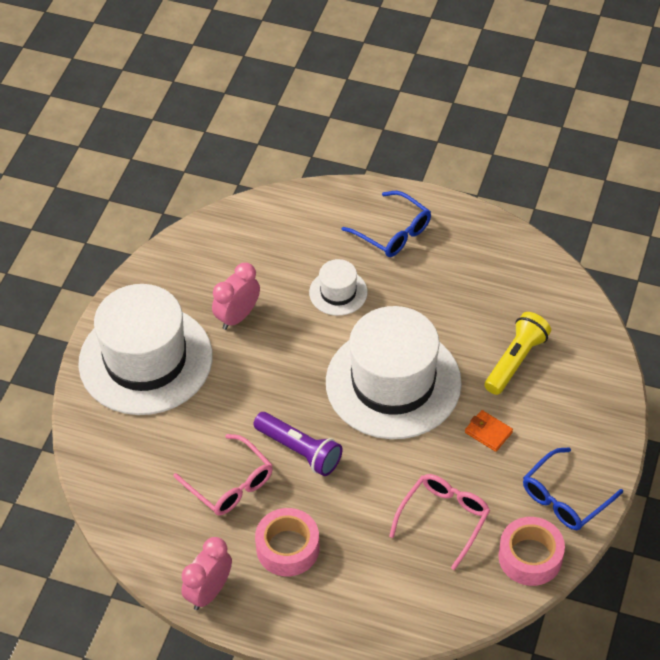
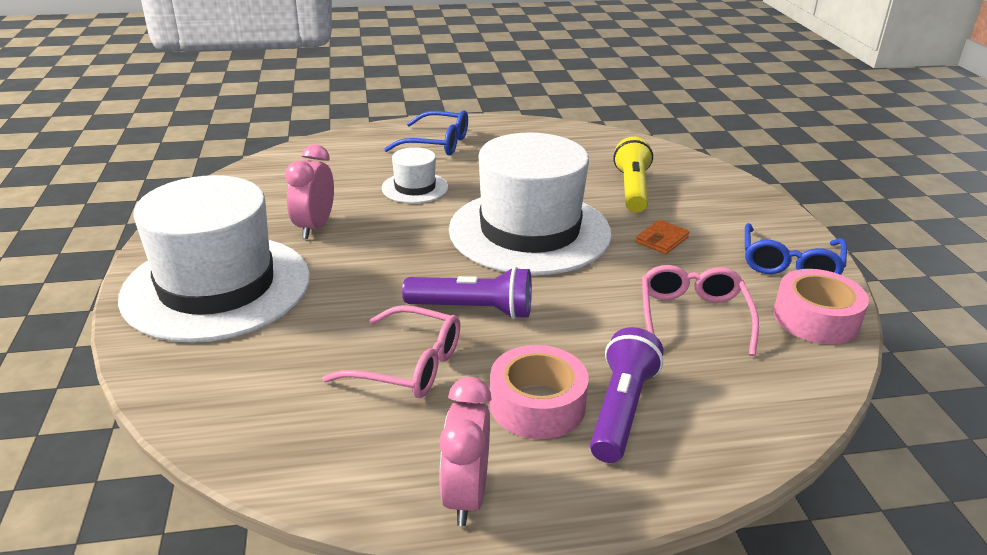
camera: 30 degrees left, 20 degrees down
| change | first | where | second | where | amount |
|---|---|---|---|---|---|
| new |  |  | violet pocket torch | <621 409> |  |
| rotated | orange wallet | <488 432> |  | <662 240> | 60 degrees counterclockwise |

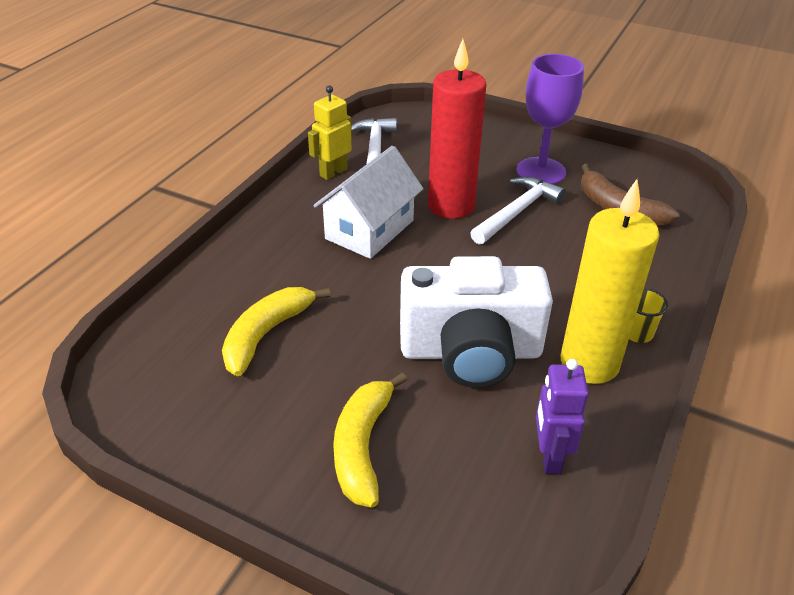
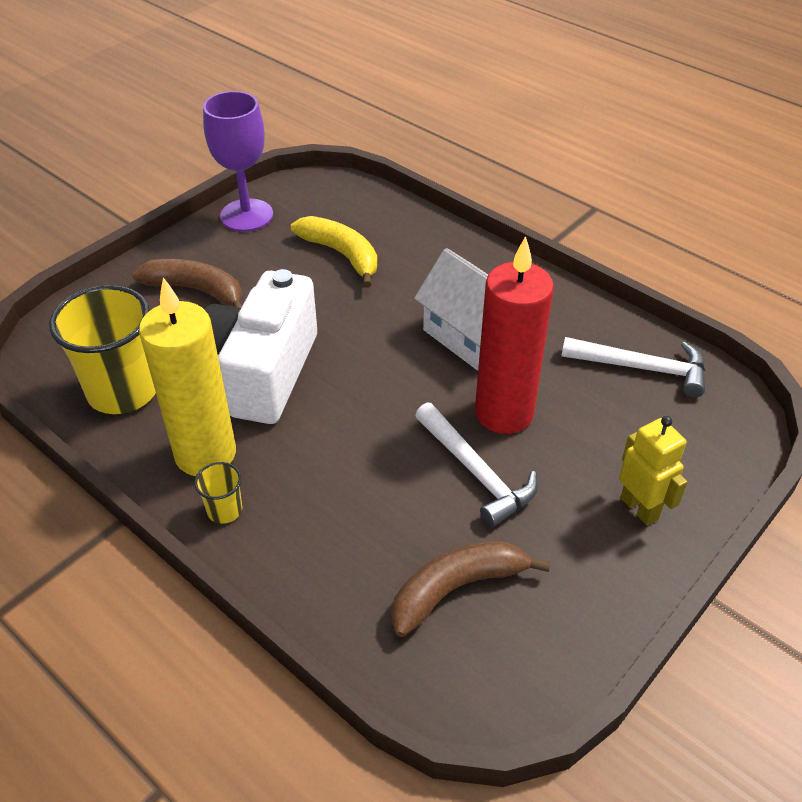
camera: 105 degrees right, 5 degrees up
| change | first | where | second | where | amount |
|---|---|---|---|---|---|
| swapped | violet toy robot | <549 457> | yellow tumbler | <123 391> |  |
| repainted | yellow banana | <362 446> | brown banana | <196 290> |  |
| shifted | violet wine glass | <541 171> |  | <246 215> |  |
| shifted | yellow toy robot | <333 172> |  | <639 508> |  |

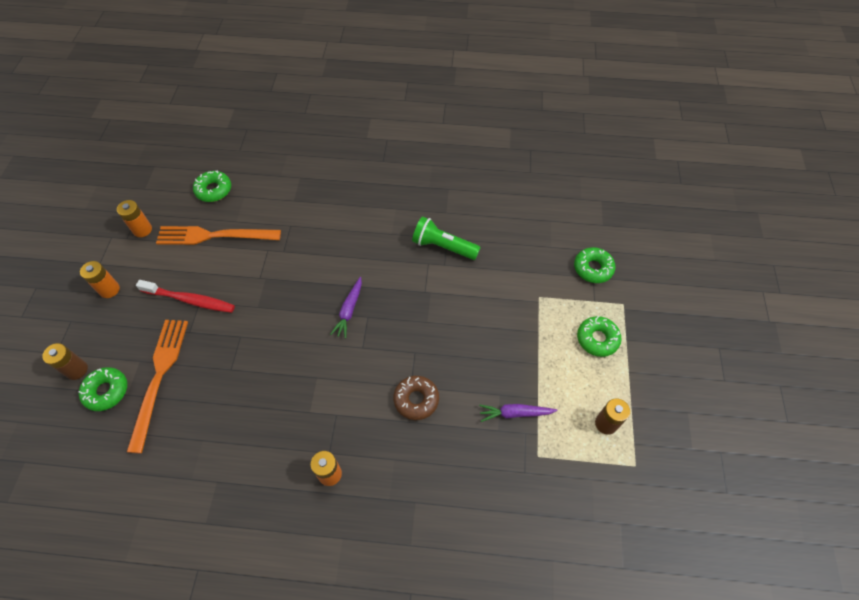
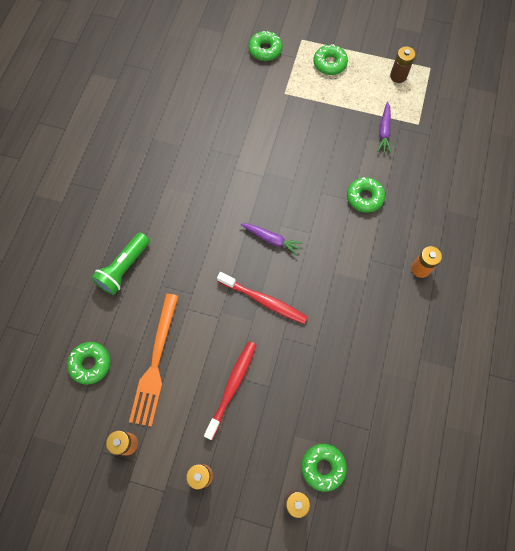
camera: 80 degrees left, 10 degrees up
| change | first | where | second | where | amount |
|---|---|---|---|---|---|
| shifted | green pocket torch | <443 246> |  | <124 268> |  |
| new |  |  | crimson tooth brush | <264 300> |  |
| repainted | brown donut | <416 400> | green donut | <364 197> |  |
| gone | orange fork | <159 377> |  |  |  |

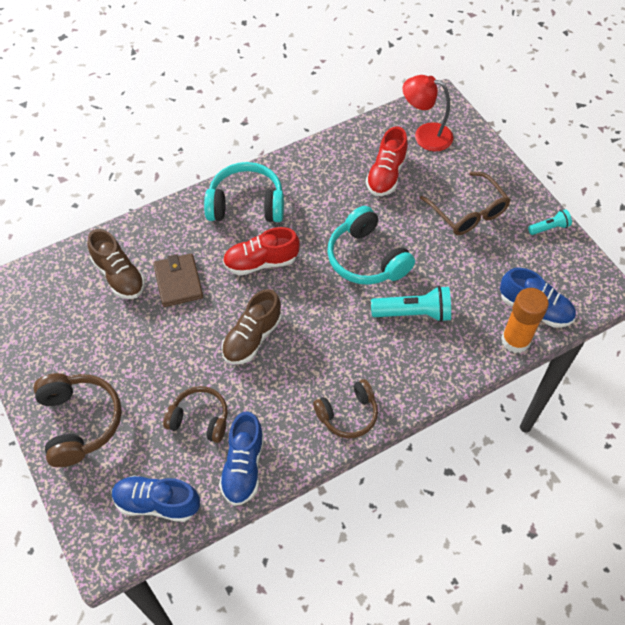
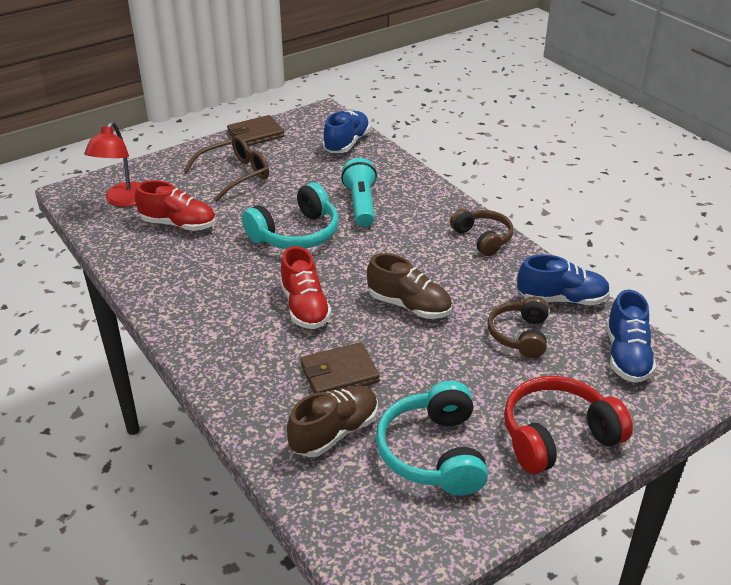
camera: 95 degrees left, 20 degrees down
| change | first | where | second | where | amount |
|---|---|---|---|---|---|
| swapped | aqua pocket torch | <549 228> | brown wallet | <255 134> |  |
| shifted | aqua over-ear headphones | <246 204> |  | <433 453> |  |
| repainted | brown over-ear headphones | <79 422> | crimson over-ear headphones | <557 436> |  |
| gone | orange glue stick | <515 340> |  |  |  |

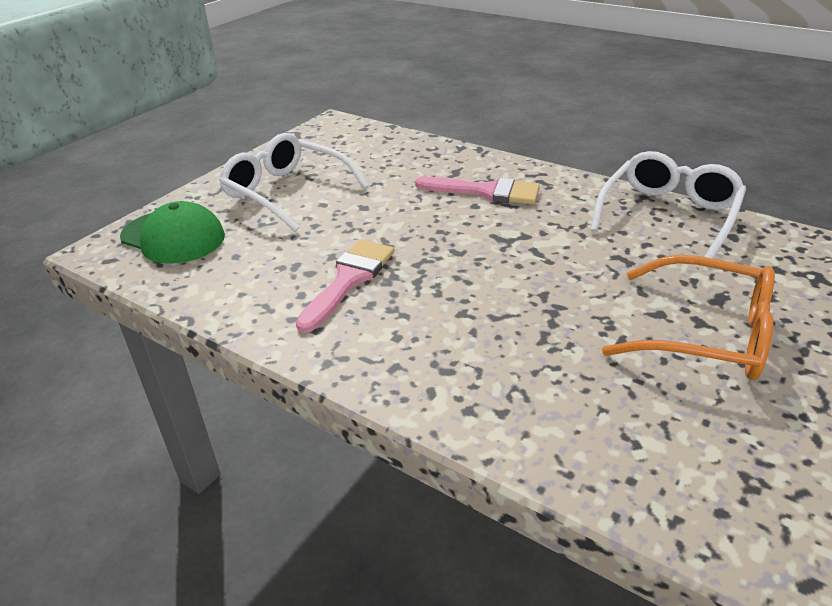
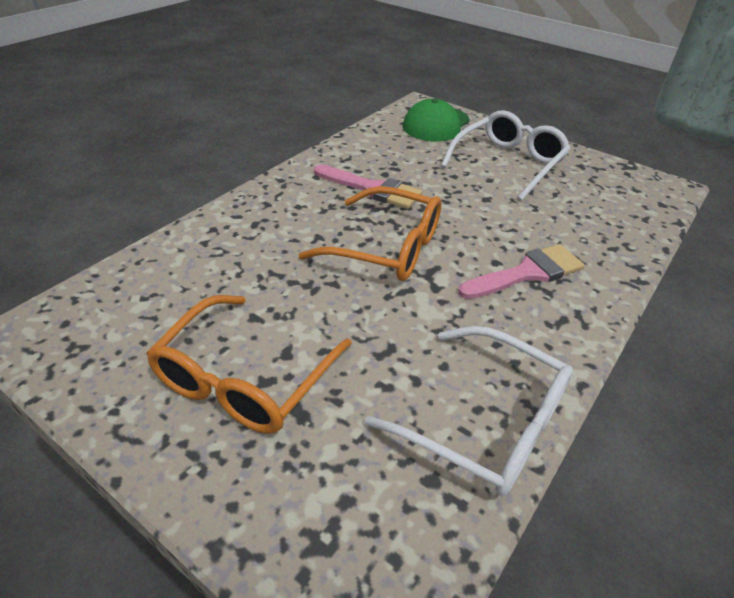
camera: 90 degrees right, 5 degrees up
| change | first | where | second | where | amount |
|---|---|---|---|---|---|
| new |  |  | orange spectacles | <386 247> |  |
| rotated | rosy brush | <486 192> |  | <527 273> | 135 degrees counterclockwise |

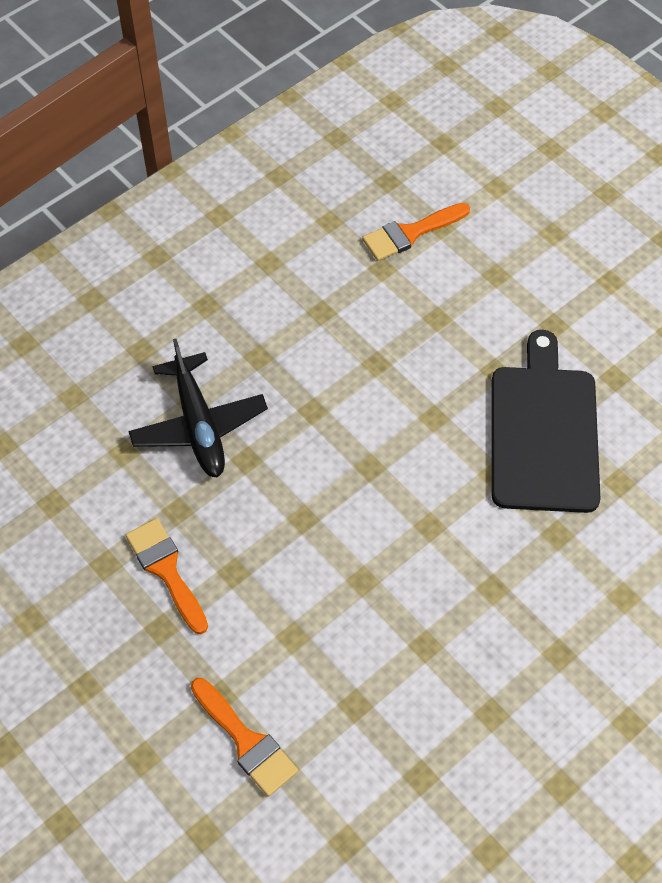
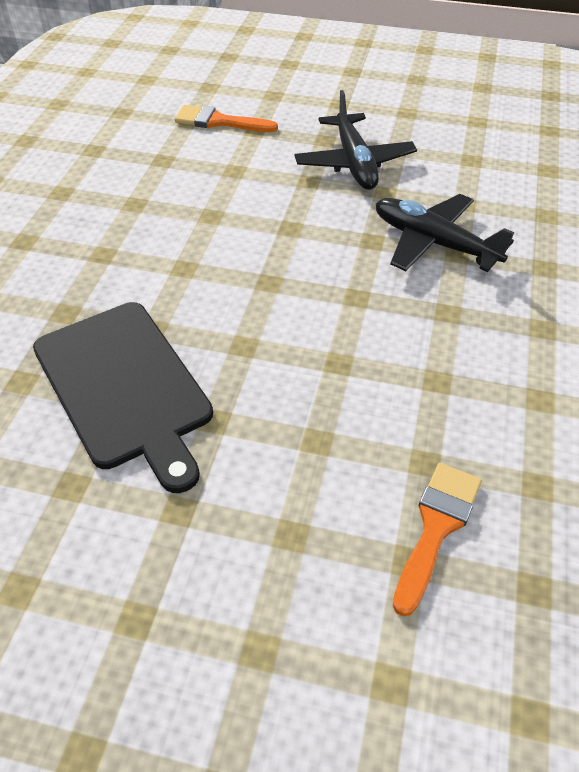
camera: 145 degrees right, 10 degrees down
| change | first | where | second | where | amount |
|---|---|---|---|---|---|
| swapped | orange brush | <166 570> | ebony aeroplane | <354 163> |  |

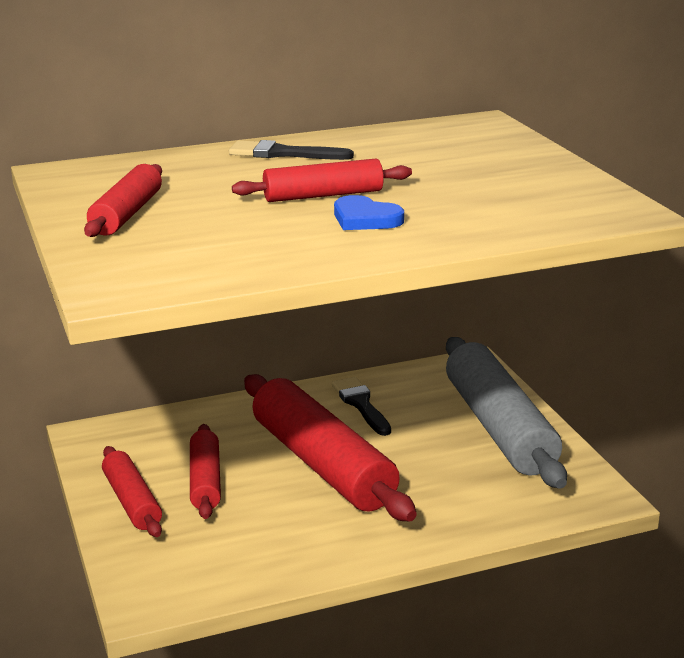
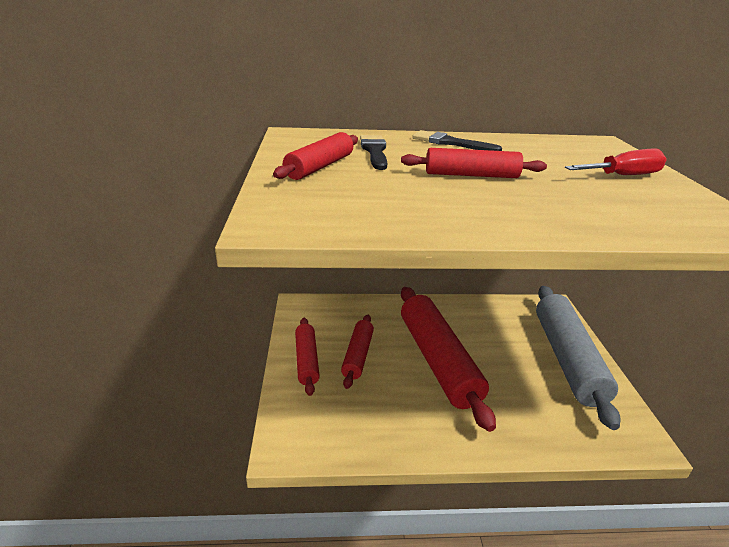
camera: 15 degrees right, 5 degrees up
| change | first | where | second | where | amount |
|---|---|---|---|---|---|
| shifted | ebony brush | <361 405> |  | <374 151> |  |
| new |  |  | crimson hand screwdriver | <623 176> |  |
| gone | cobalt love heart | <365 219> |  |  |  |

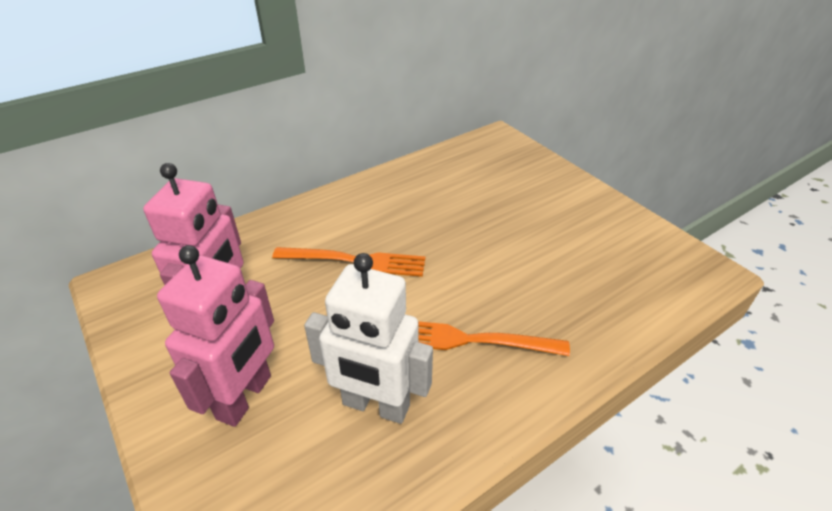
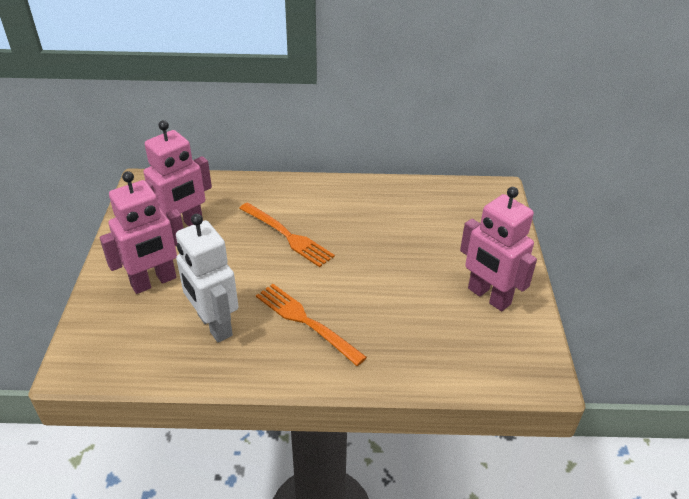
camera: 35 degrees right, 0 degrees up
| change | first | where | second | where | amount |
|---|---|---|---|---|---|
| new |  |  | rosy toy robot | <488 296> |  |

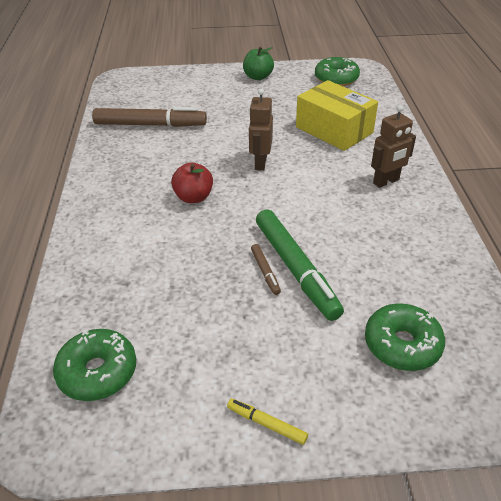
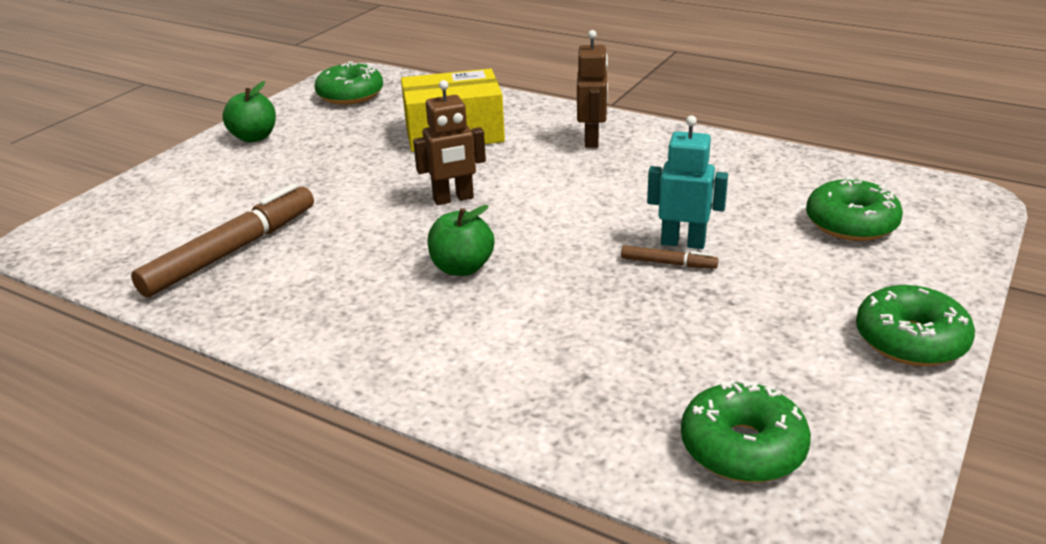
camera: 55 degrees left, 10 degrees down
| change | first | where | second | where | amount |
|---|---|---|---|---|---|
| rotated | brown toy robot | <260 163> |  | <453 199> | 60 degrees counterclockwise |
| repainted | crimson apple fruit | <193 197> | green apple fruit | <462 268> |  |
| swapped | green felt pen | <295 269> | aqua toy robot | <683 242> |  |
| swapped | yellow felt pen | <266 424> | green donut | <910 340> |  |

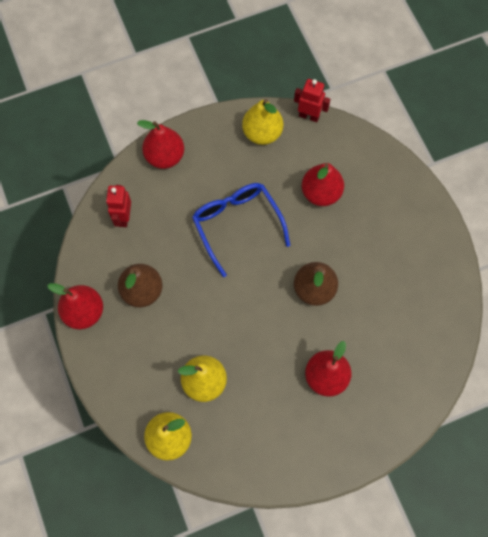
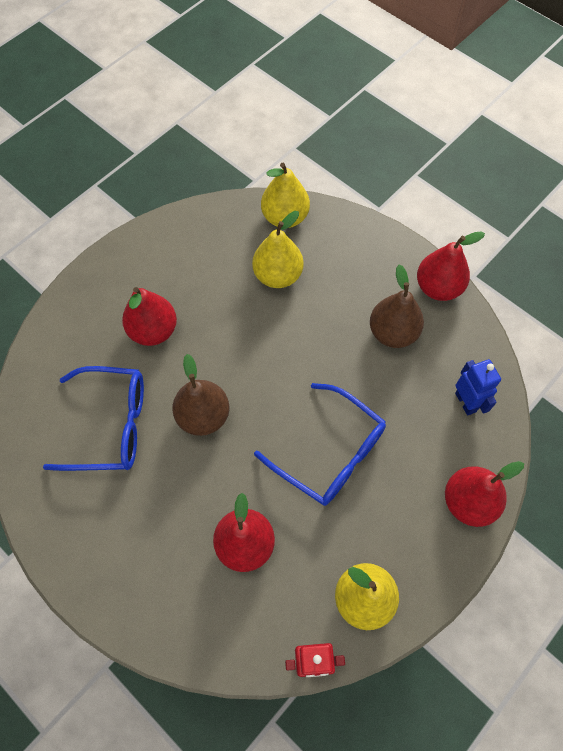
camera: 155 degrees right, 5 degrees down
| change | first | where | second | where | amount |
|---|---|---|---|---|---|
| new |  |  | cobalt spectacles | <111 425> |  |
| repainted | crimson toy robot | <123 217> | cobalt toy robot | <466 402> |  |

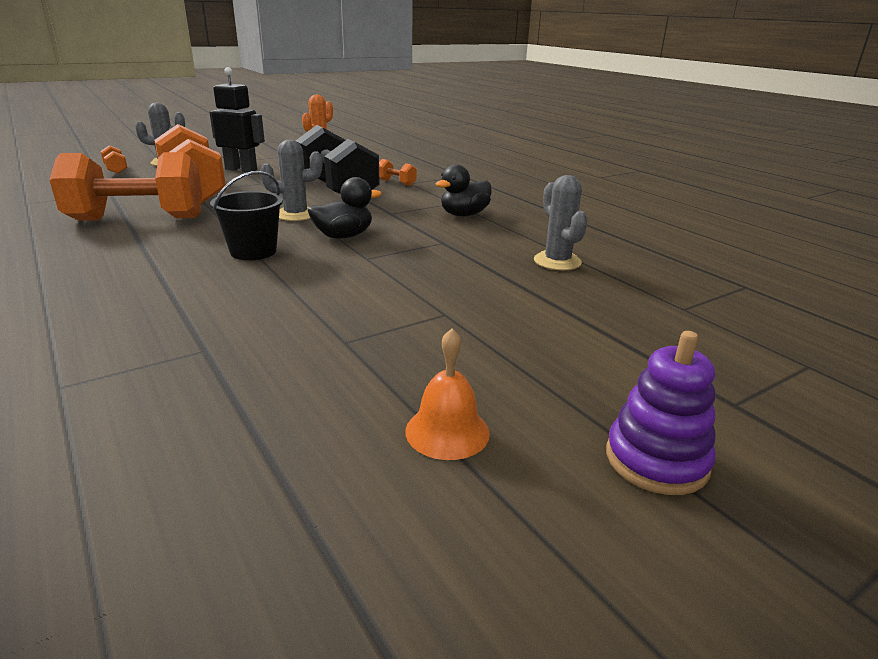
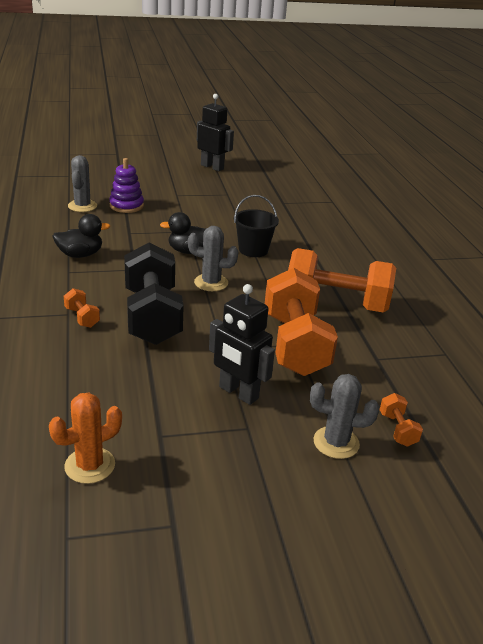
camera: 160 degrees left, 5 degrees up
| change | first | where | second | where | amount |
|---|---|---|---|---|---|
| shifted | violet stacking toy | <656 460> |  | <126 206> |  |
| swapped | orange bell | <447 431> | ebony toy robot | <212 167> |  |

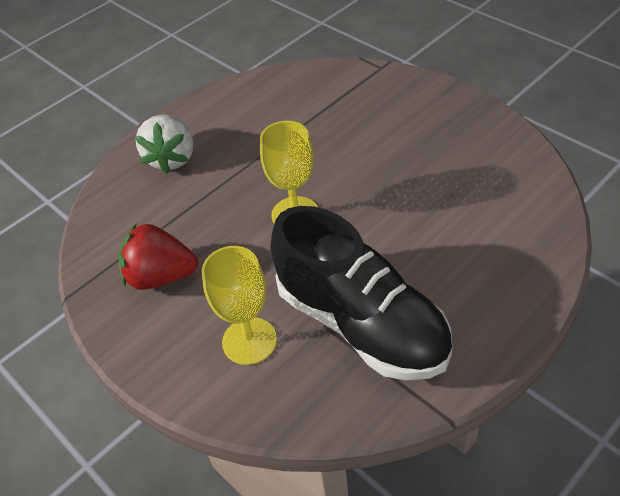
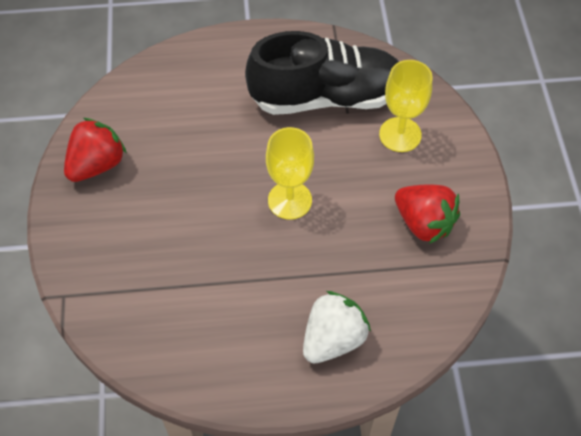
camera: 145 degrees left, 10 degrees up
| change | first | where | second | where | amount |
|---|---|---|---|---|---|
| new |  |  | crimson toy strawberry | <97 165> |  |
| rotated | ebony shoe | <361 323> |  | <326 97> | 90 degrees clockwise |

